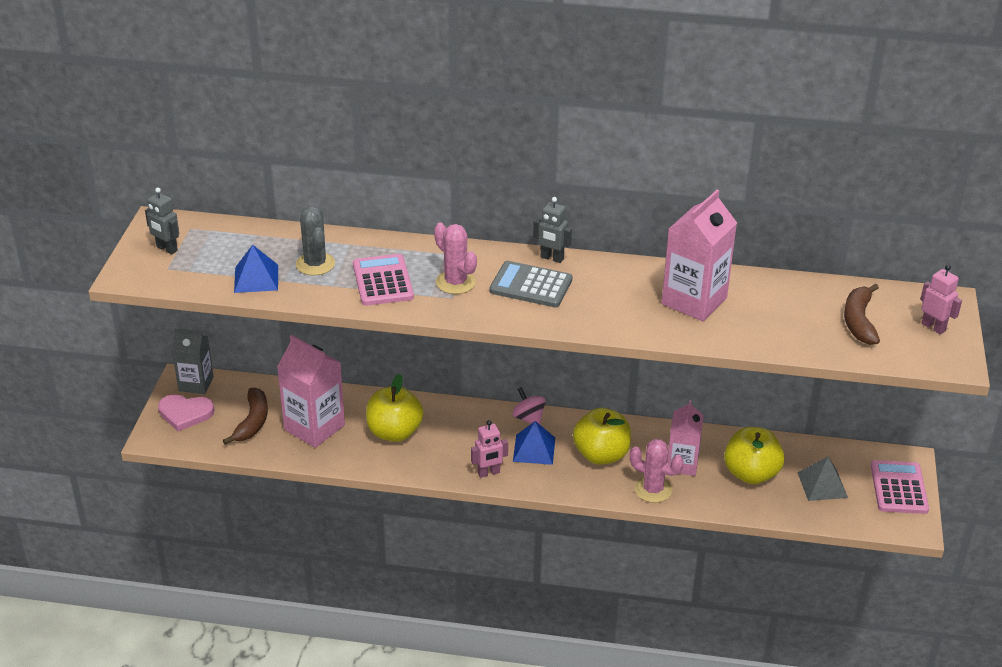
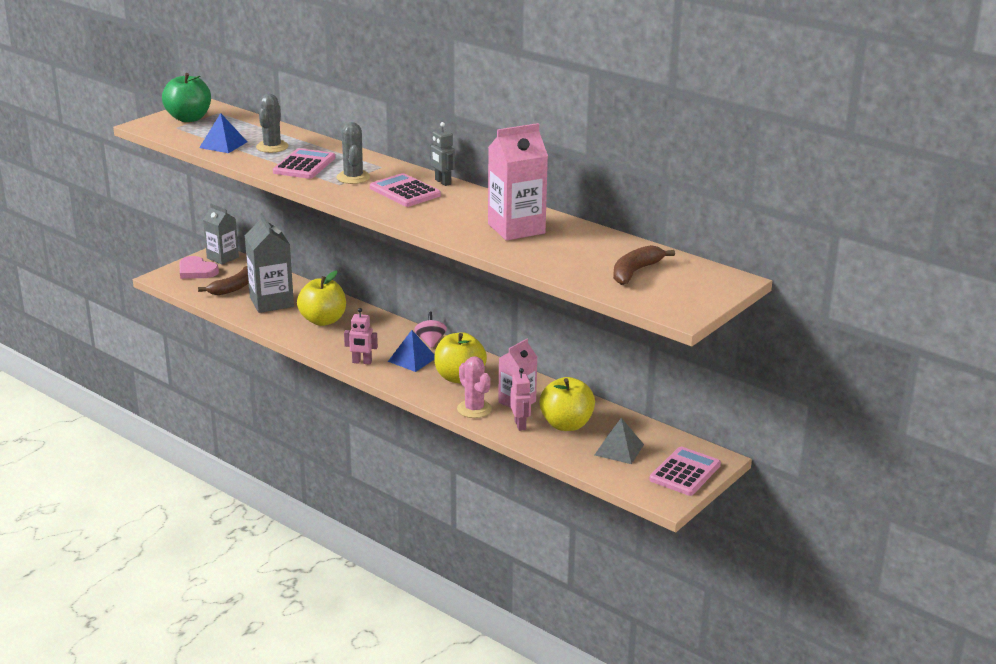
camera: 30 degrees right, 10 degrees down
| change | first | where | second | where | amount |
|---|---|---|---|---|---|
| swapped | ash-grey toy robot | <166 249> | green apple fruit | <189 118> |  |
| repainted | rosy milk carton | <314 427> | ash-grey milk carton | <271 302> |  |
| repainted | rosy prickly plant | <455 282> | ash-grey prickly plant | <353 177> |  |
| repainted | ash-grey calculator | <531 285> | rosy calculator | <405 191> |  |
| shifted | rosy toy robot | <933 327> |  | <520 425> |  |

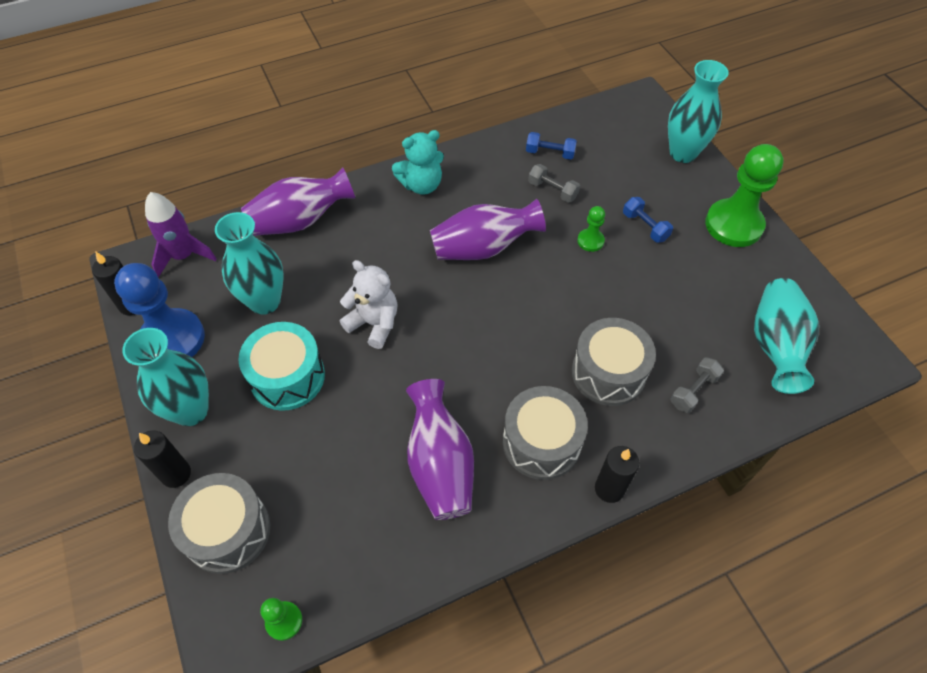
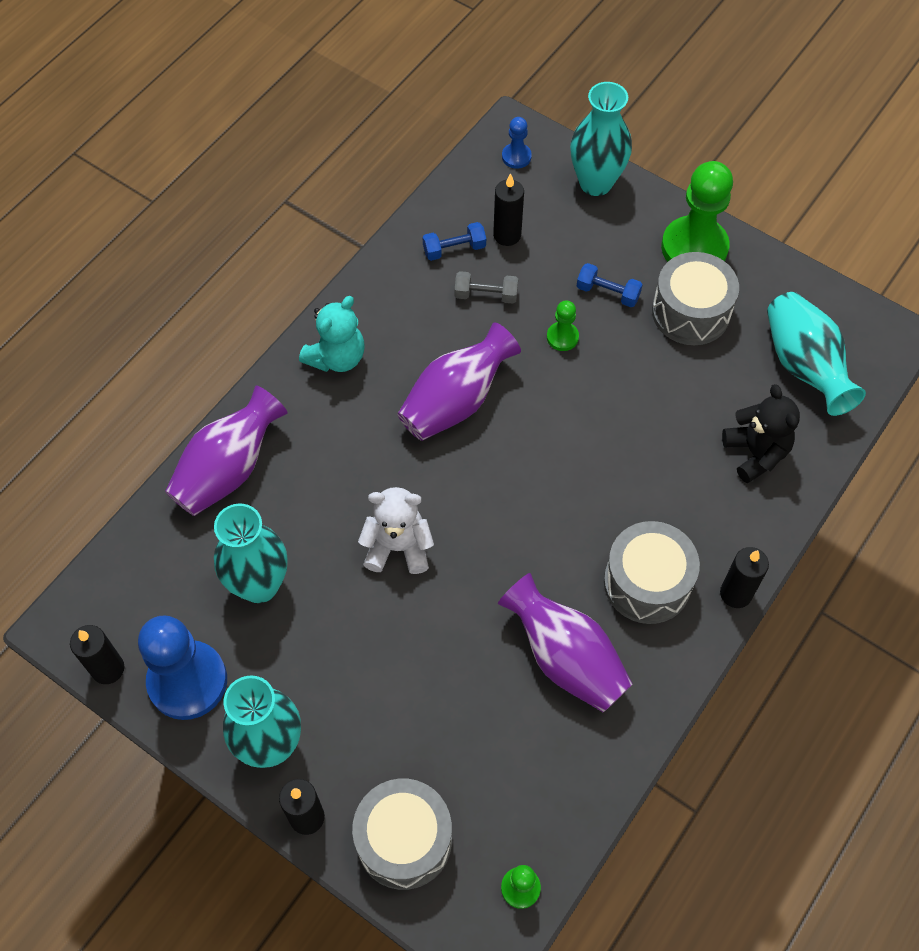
camera: 30 degrees left, 5 degrees up
| change | first | where | second | where | amount |
|---|---|---|---|---|---|
| new |  |  | ebony candle | <507 235> |  |
| new |  |  | cobalt chess pawn | <516 157> |  |
| shifted | ash-grey toy drum | <608 373> |  | <690 312> |  |
| swapped | ash-grey free weight | <693 391> | ebony teddy | <755 453> |  |
| gone | violet toy rocket | <183 256> |  |  |  |
| gone | aqua toy drum | <287 377> |  |  |  |

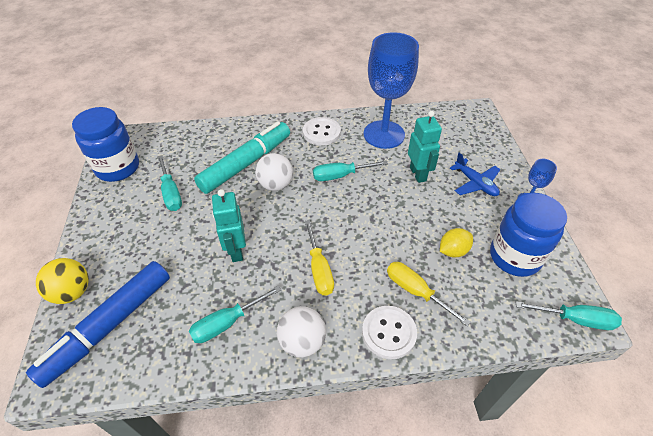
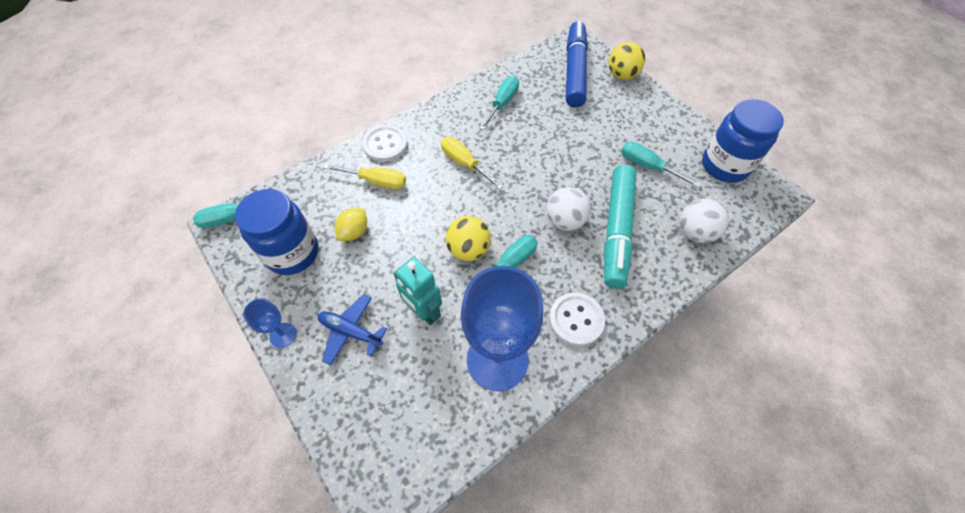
camera: 150 degrees right, 10 degrees up
| change | first | where | second | where | amount |
|---|---|---|---|---|---|
| new |  |  | yellow sphere | <468 250> |  |
| shifted | white sphere | <302 342> |  | <695 232> |  |
| gone | aqua toy robot | <236 251> |  |  |  |

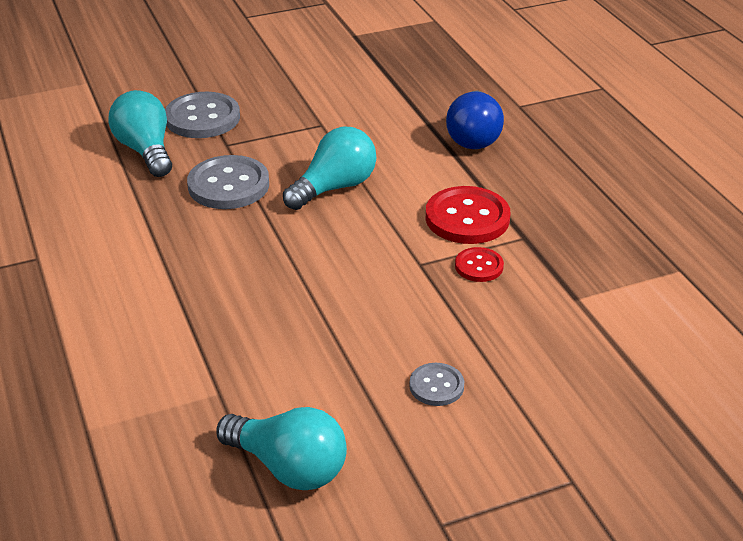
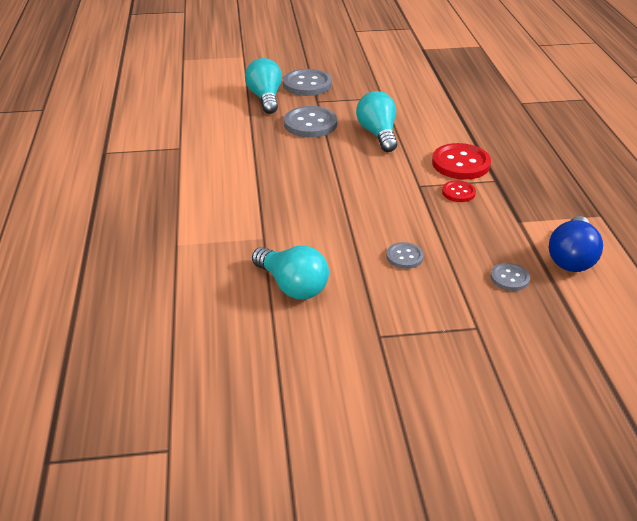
camera: 15 degrees right, 0 degrees up
| change | first | where | second | where | amount |
|---|---|---|---|---|---|
| rotated | aqua bulb | <334 187> |  | <378 134> | 75 degrees counterclockwise |
| new |  |  | ash-grey sewing button | <509 278> |  |
| shifted | cobalt bulb | <473 136> |  | <571 258> |  |

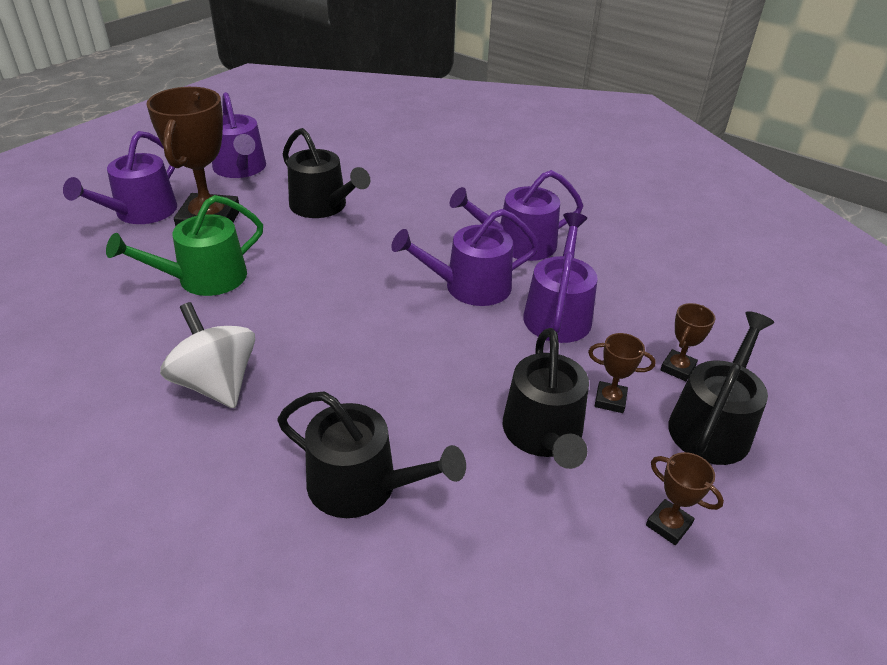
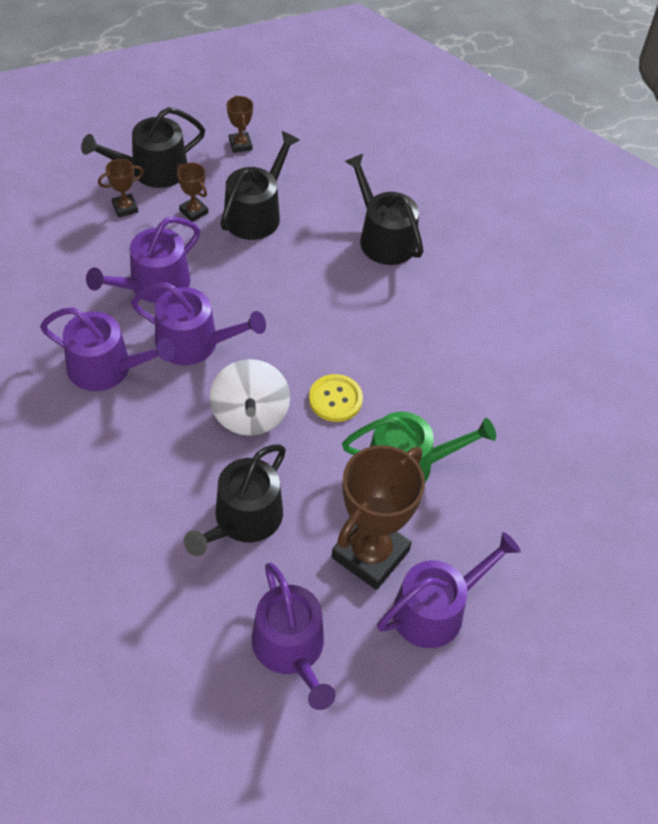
camera: 150 degrees left, 15 degrees up
| change | first | where | second | where | amount |
|---|---|---|---|---|---|
| rotated | ebony watering can | <323 206> |  | <243 520> | 135 degrees counterclockwise |
| shifted | white spinning top | <216 383> |  | <250 415> |  |
| rotated | violet watering can | <241 169> |  | <291 649> | 150 degrees clockwise |
| new |  |  | yellow sewing button | <335 399> |  |

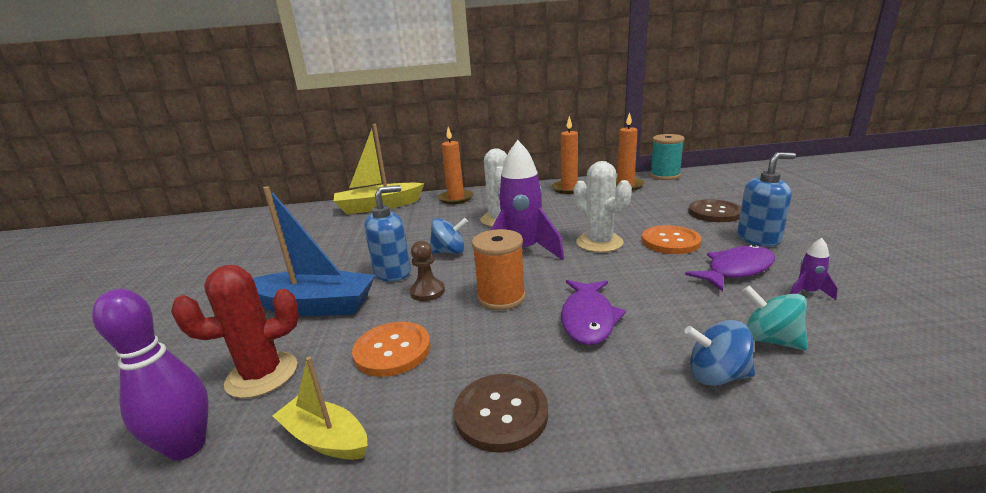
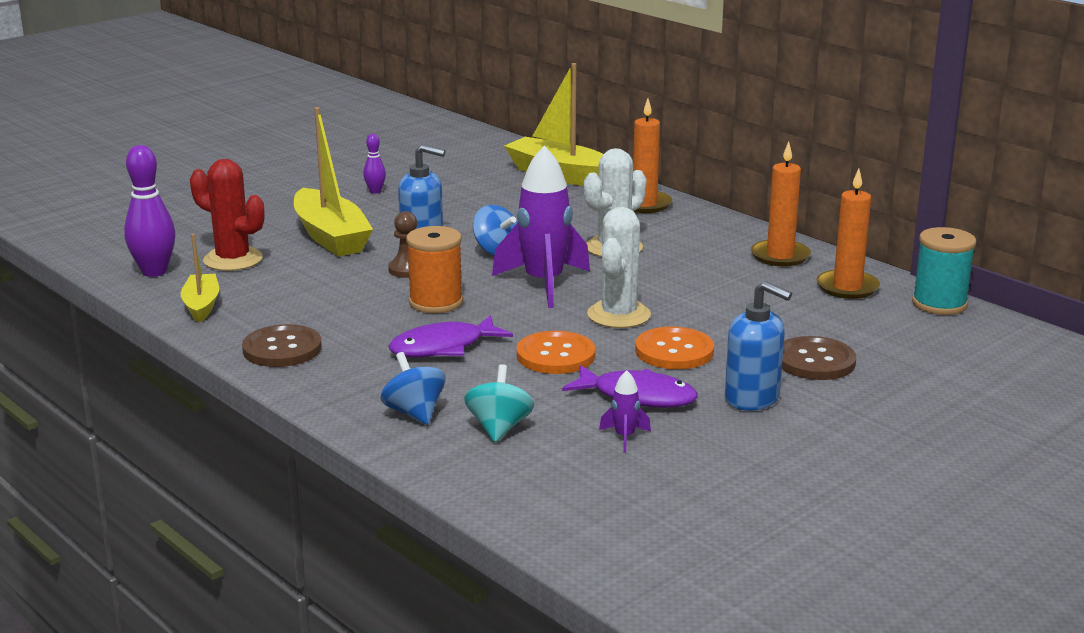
camera: 50 degrees right, 0 degrees up
| change | first | where | second | where | amount |
|---|---|---|---|---|---|
| repainted | cobalt sailboat | <314 306> | yellow sailboat | <331 237> |  |
| new |  |  | violet bowling pin | <375 191> |  |
| shifted | orange sewing button | <392 350> |  | <555 355> |  |

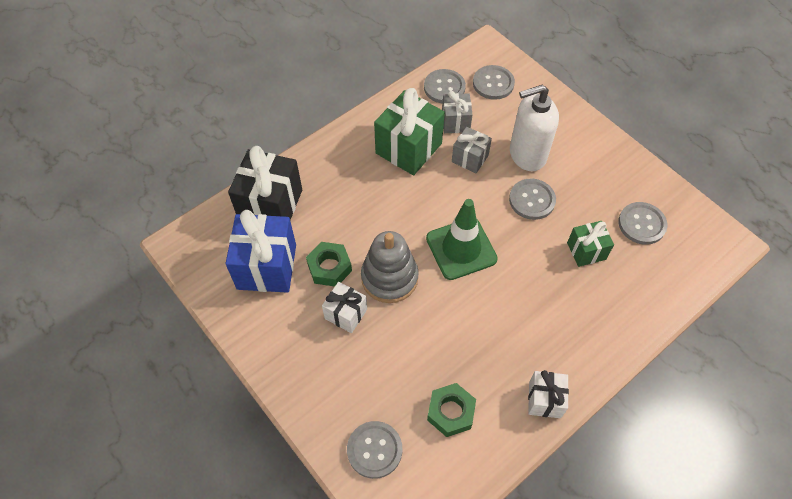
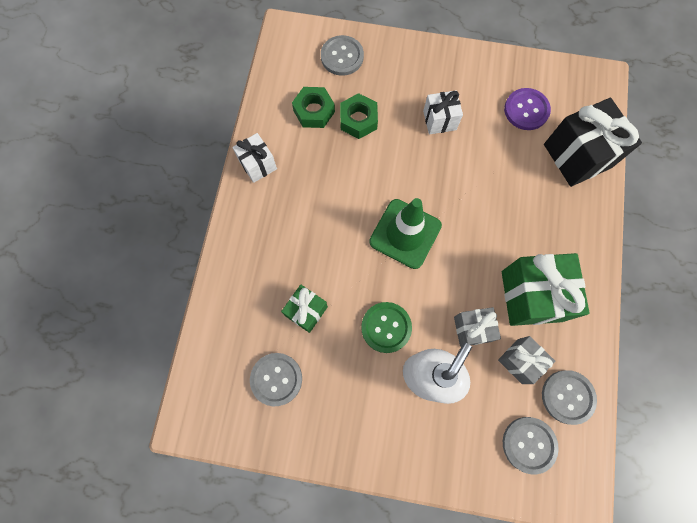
camera: 140 degrees right, 15 degrees up
| change | first | where | second | where | amount |
|---|---|---|---|---|---|
| shifted | green hexagon nut | <329 267> |  | <358 120> |  |
| repainted | ash-grey sewing button | <532 200> | green sewing button | <386 327> |  |
| swapped | cobalt gift | <266 267> | violet sewing button | <526 110> |  |
| gone | ash-grey stacking toy | <389 278> |  |  |  |

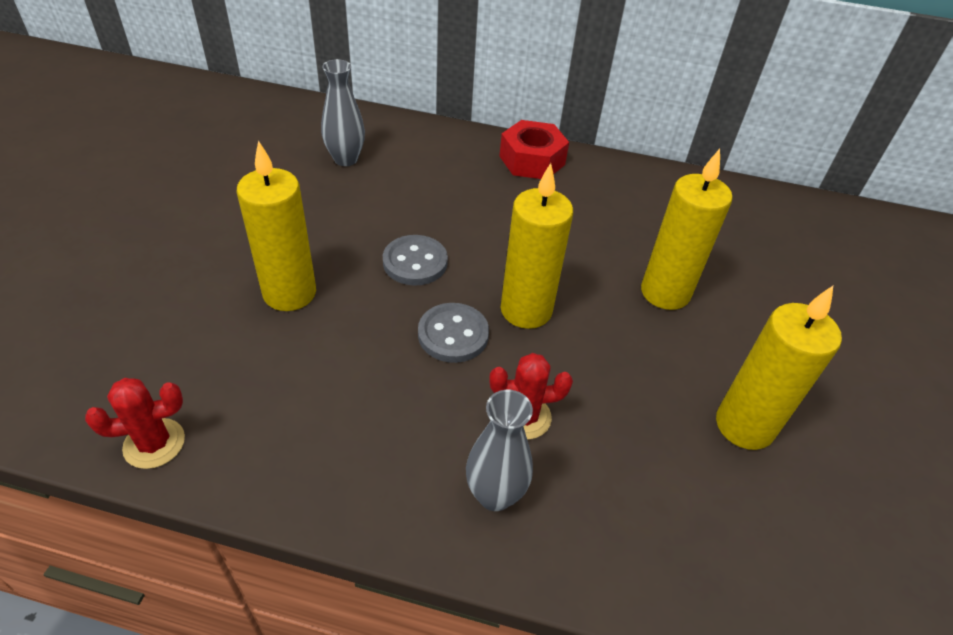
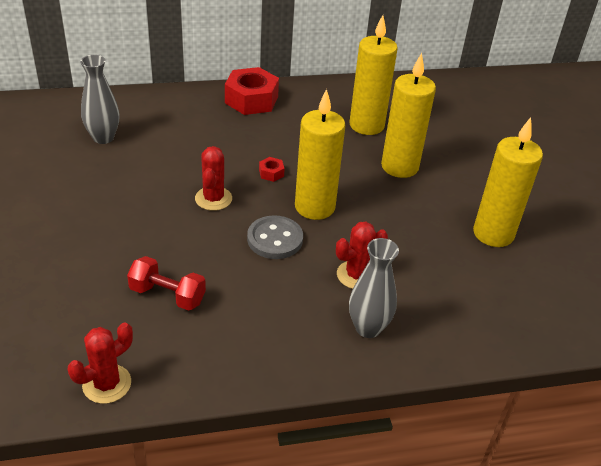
camera: 25 degrees left, 5 degrees down
| change | first | where | second | where | amount |
|---|---|---|---|---|---|
| new |  |  | crimson free weight | <167 295> |  |
| swapped | ash-grey sewing button | <415 262> | crimson prickly plant | <213 199> |  |
| new |  |  | crimson hexagon nut | <271 173> |  |
| shifted | yellow candle | <289 293> |  | <366 125> |  |

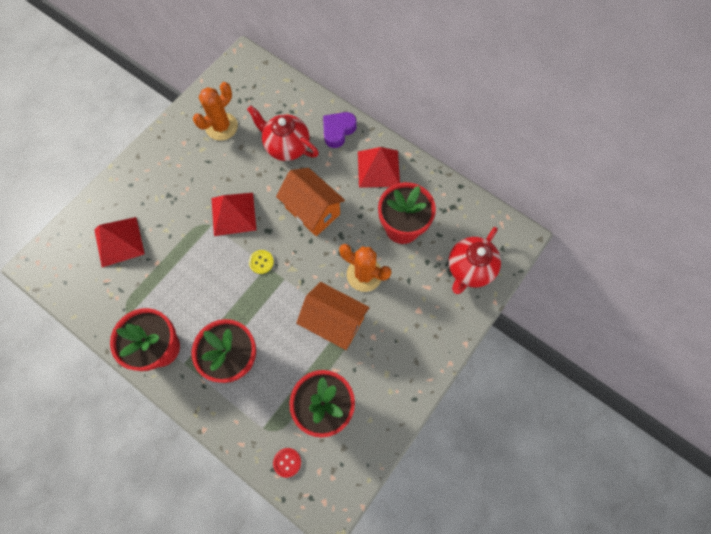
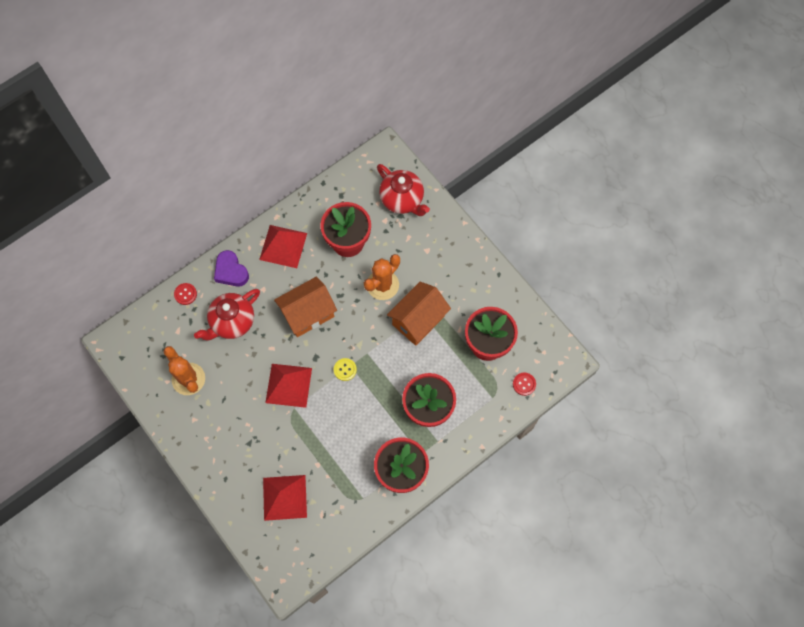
camera: 75 degrees left, 0 degrees up
| change | first | where | second | where | amount |
|---|---|---|---|---|---|
| new |  |  | crimson sewing button | <185 294> |  |

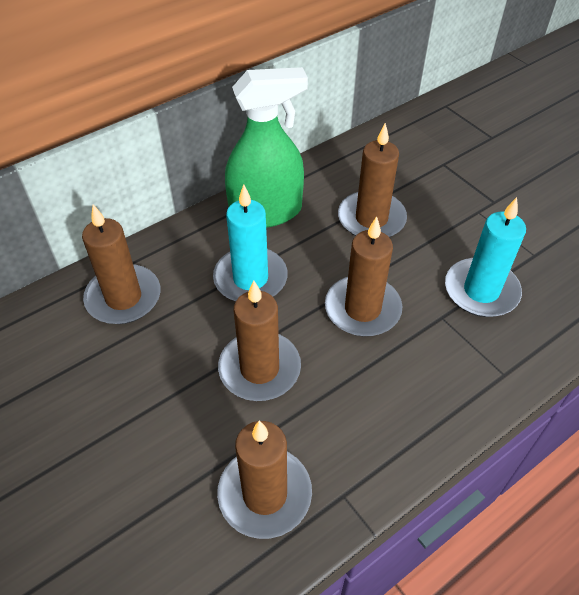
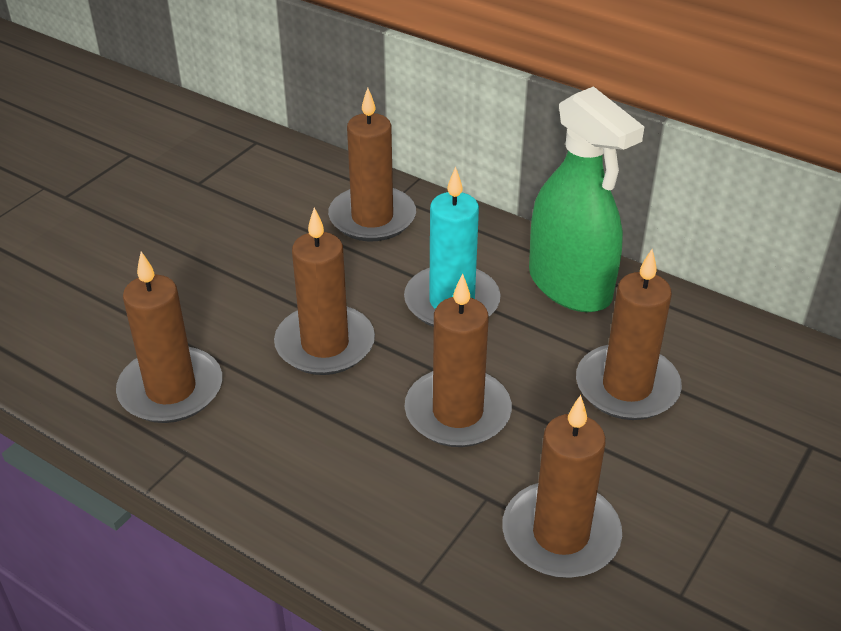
camera: 70 degrees right, 10 degrees down
| change | first | where | second | where | amount |
|---|---|---|---|---|---|
| repainted | aqua candle | <481 291> | brown candle | <560 534> |  |

